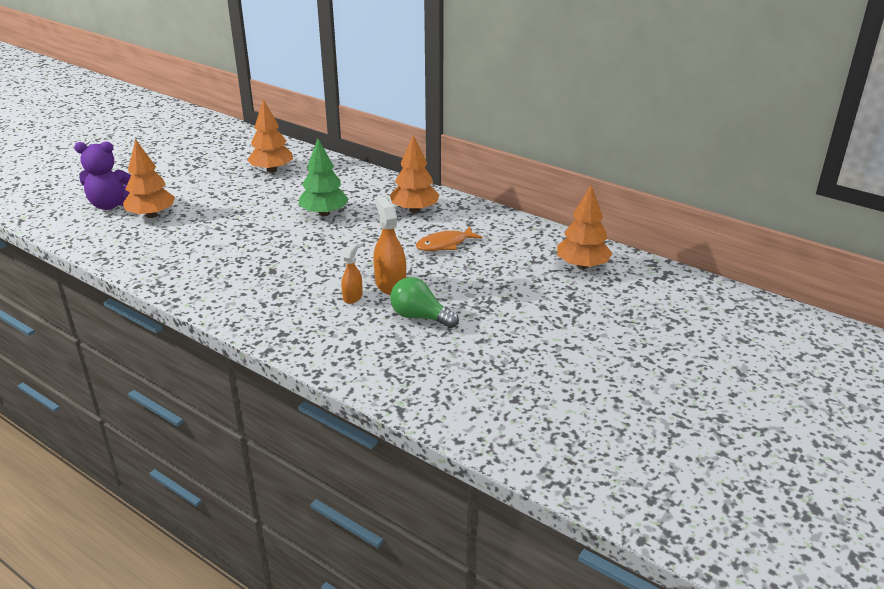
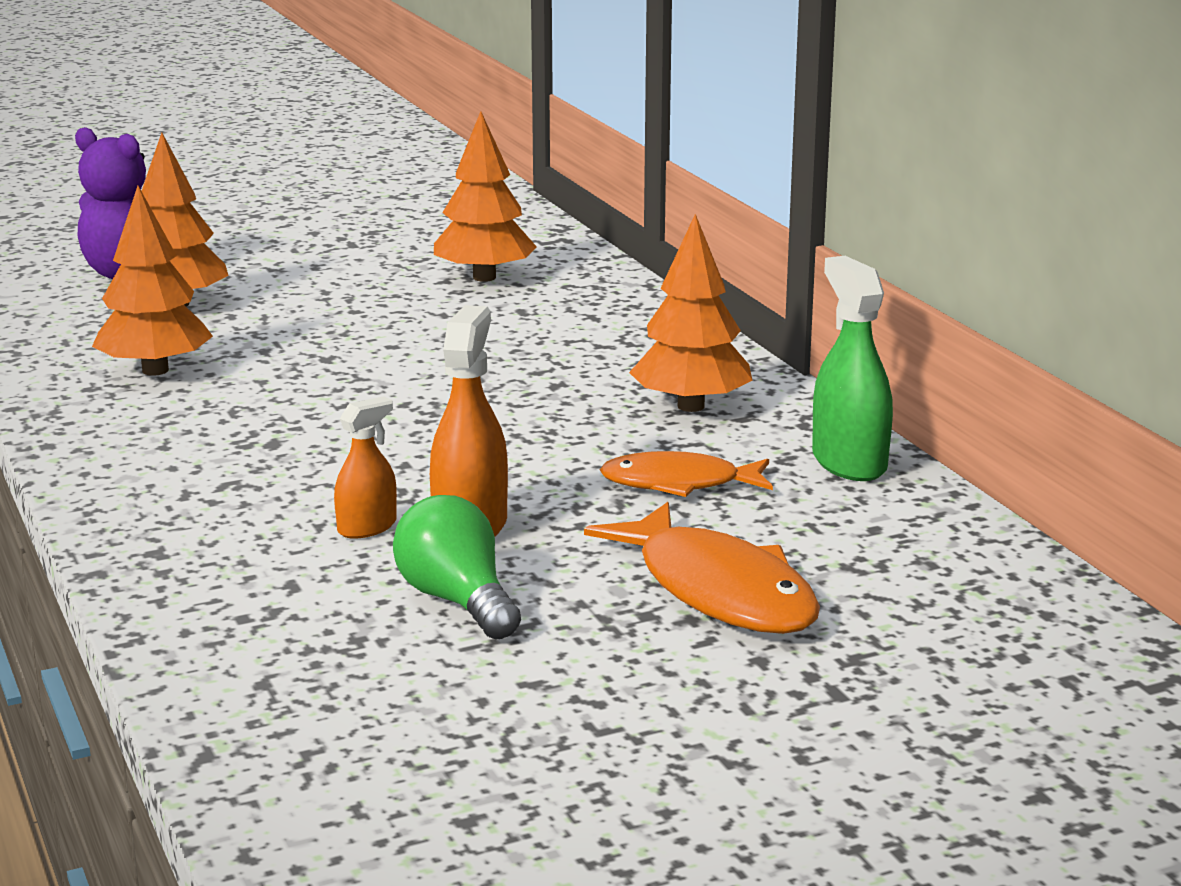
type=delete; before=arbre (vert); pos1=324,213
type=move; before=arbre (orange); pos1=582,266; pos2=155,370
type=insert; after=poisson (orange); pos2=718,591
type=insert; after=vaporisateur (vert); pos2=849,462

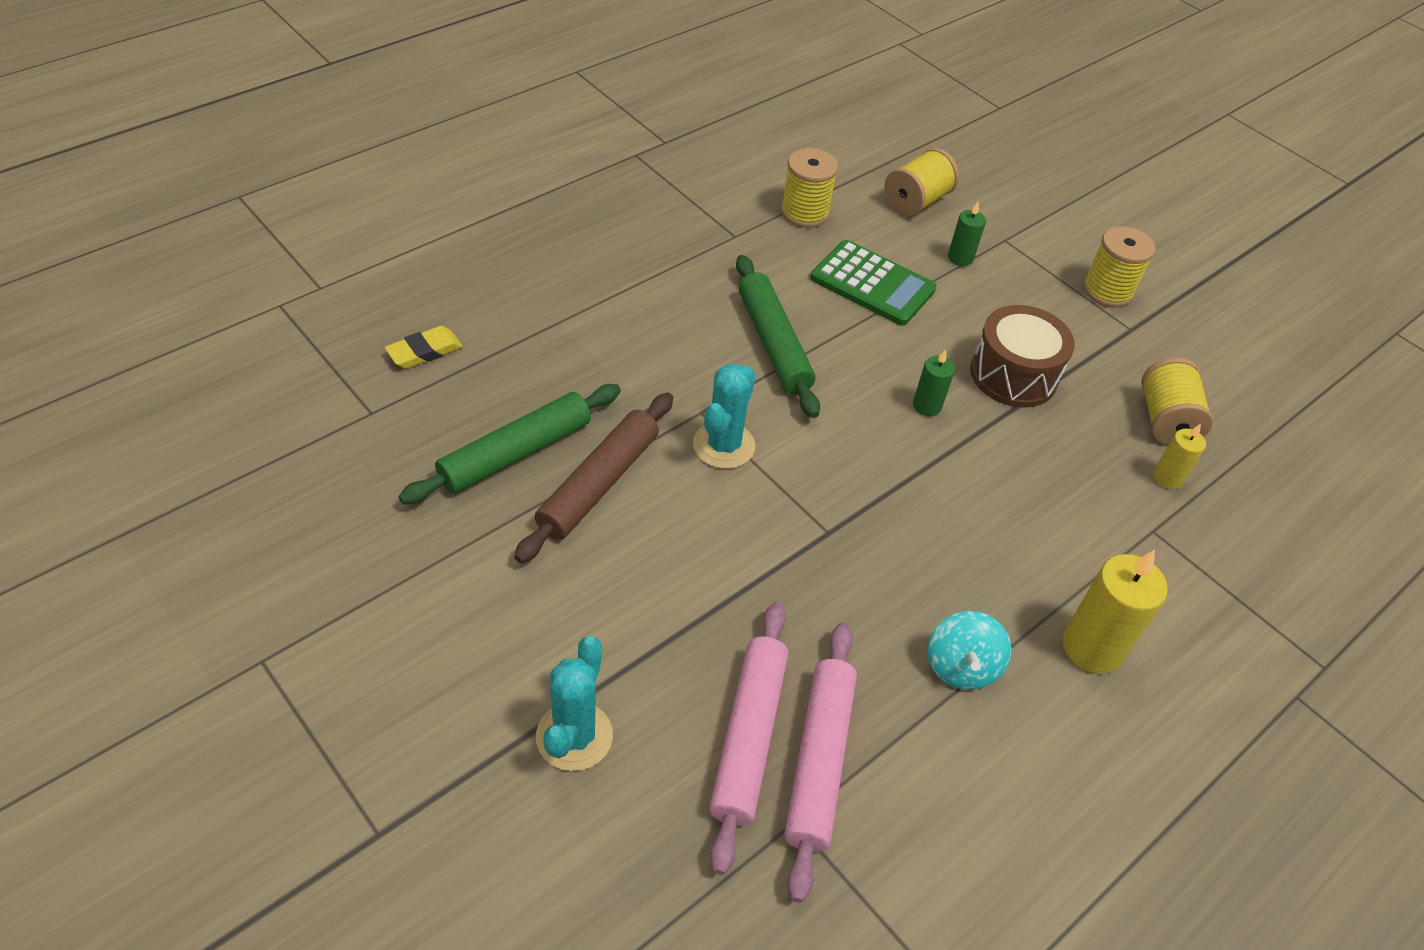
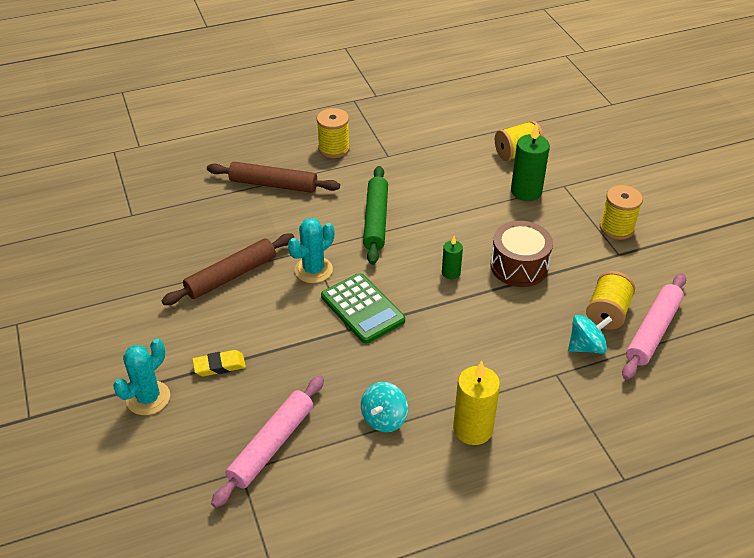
type=move; before=gomme (jaune); pos1=424,351; pos2=219,366
type=delete; before=rouleau à pâtisserie (vert); pos1=515,453
type=move; before=rouleau à pâtisserie (rose); pos1=748,737; pos2=653,331
type=move; before=bobine (jaune); pos1=804,212; pos2=334,149
type=move; before=calculatrice (vert); pos1=872,284; pos2=362,309
type=resize; before=bougie (vert); pos1=960,258; pos2=526,191; scale=1.81
type=replace; before=bougie (jaune); after=toupie (turquoise); pos1=1167,478; pos2=586,346
type=insert; after=rouleau à pâtisserie (marron); pos2=273,184

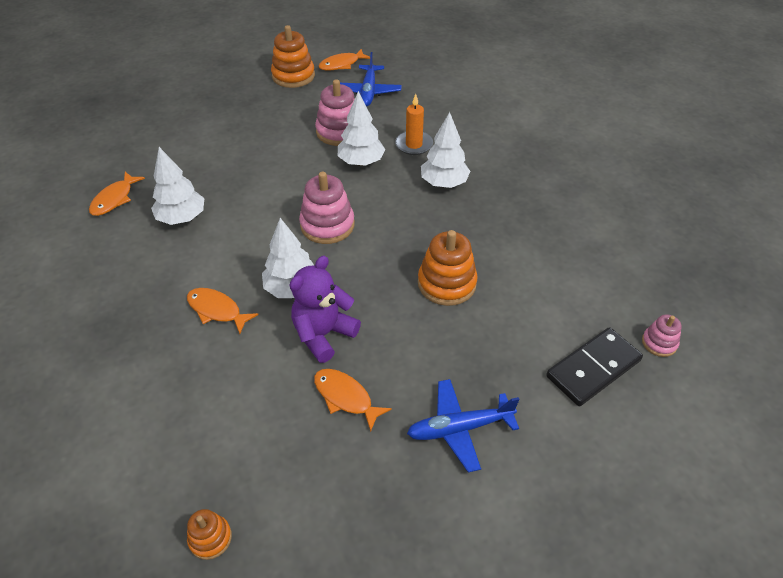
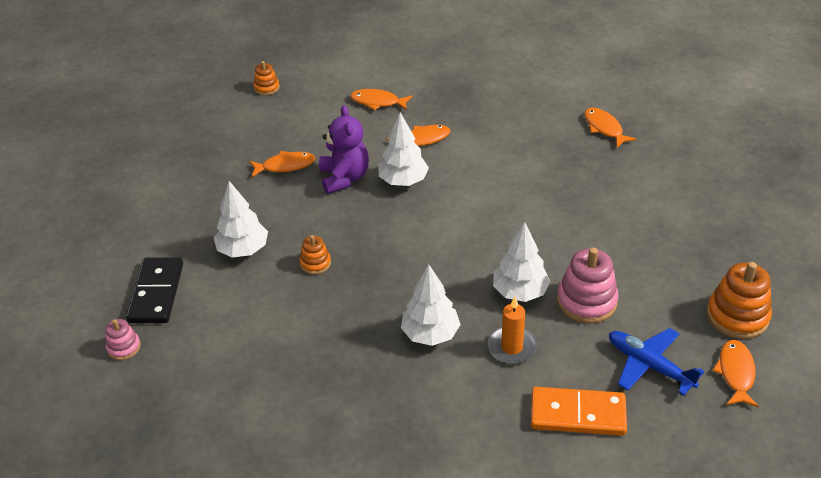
type=move; before=arbre (blanc); pos1=182,218; pos2=243,250
type=delete; before=jouet à empiler (rose); pos1=327,225
type=delete; before=avion (bleu); pos1=459,428
type=resize; before=jouet à empiler (orange); pos1=446,283; pos2=315,263; scale=0.55
type=insert; after=poisson (orange); pos2=378,102
type=insert; after=domino (orange); pos2=577,414

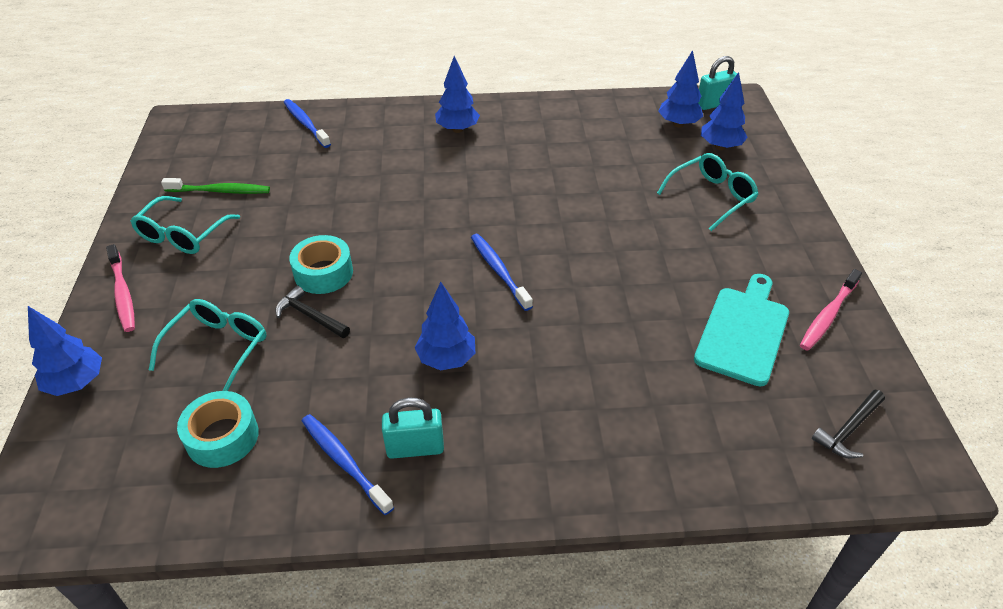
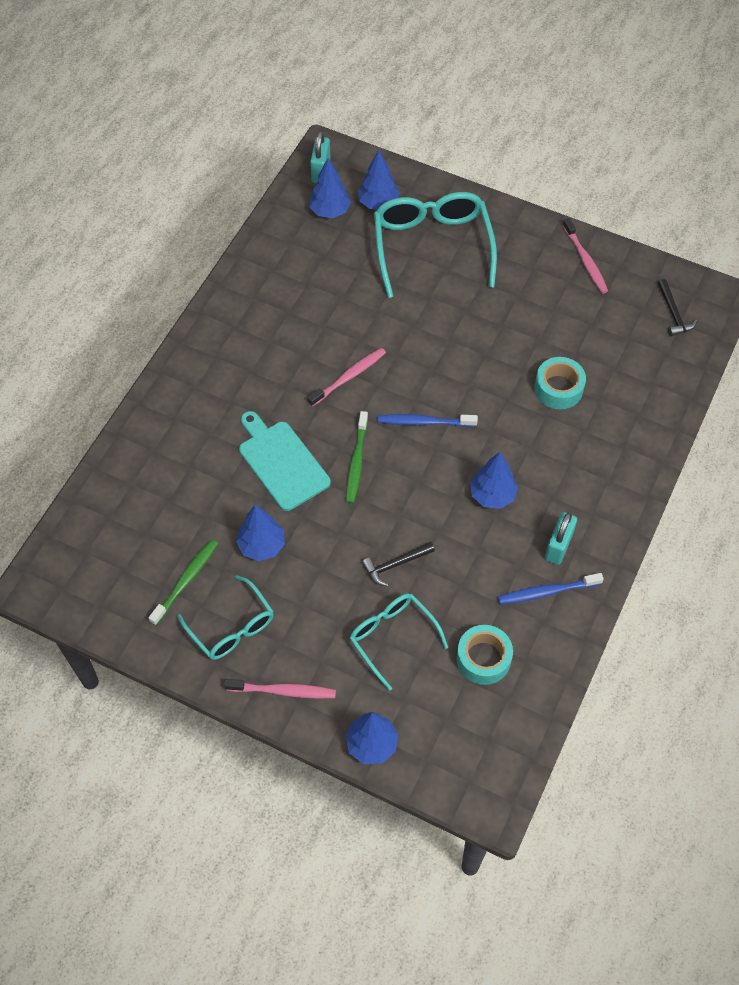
type=delete; before=brosse à dents (bleu); pos1=306,123
type=move; before=ruban adhésif (turquoise); pos1=323,273; pos2=558,388
type=move; before=arbre (bleu); pos1=457,129; pos2=262,546
type=resize; before=lunettes (turquoise); pos1=711,197; pos2=432,247; scale=1.67
type=move; before=planche à découper (turquoise); pos1=743,331; pos2=281,462
type=insert; after=brosse à dents (rose); pos2=349,377
type=insert; after=brosse à dents (vert); pos2=356,462

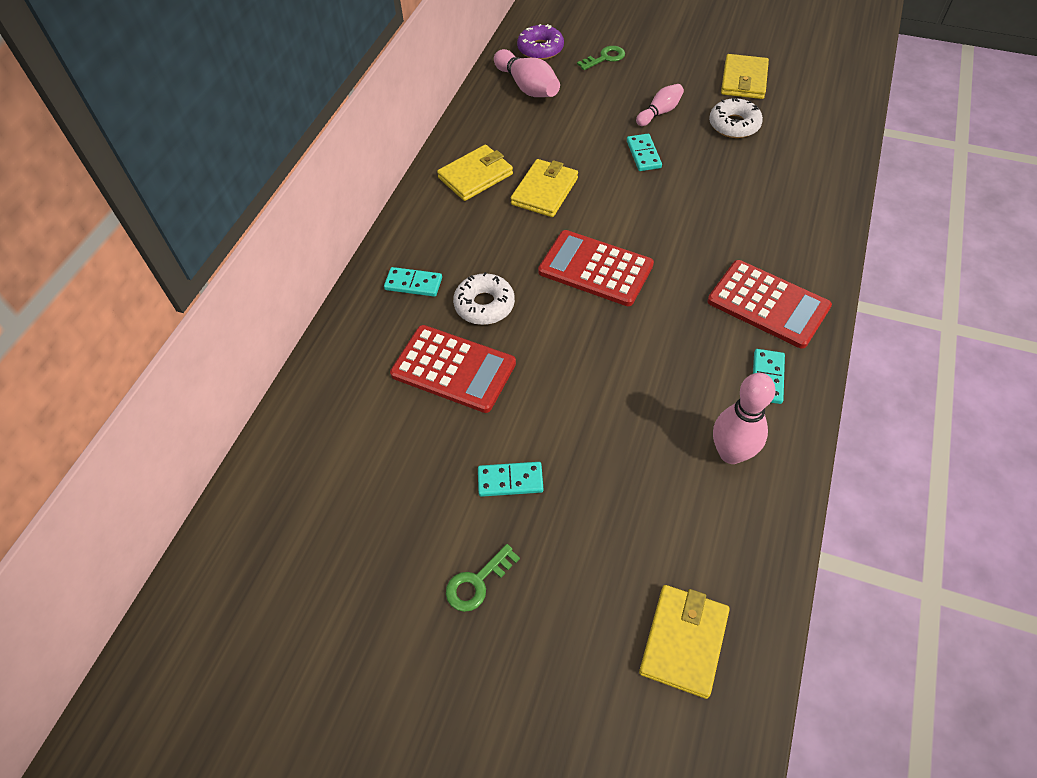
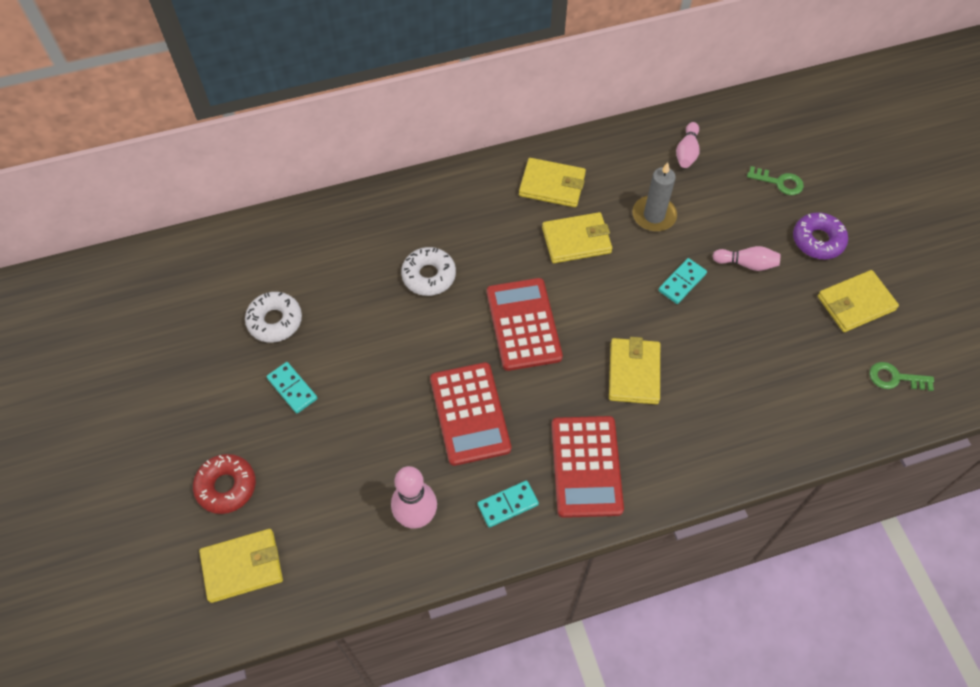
type=delete; before=domino (turquoise); pos1=413,284
type=move; before=calculatrice (rouge); pos1=453,369; pos2=470,414
type=move; before=clé (vert); pos1=477,582; pos2=895,378
type=resize; before=quille (rose); pos1=527,87; pos2=687,152; scale=0.63
type=move; before=beignet (violet); pos1=540,49; pos2=818,240
type=move; before=beignet (blanc); pos1=734,125; pos2=275,321
type=insert; after=beignet (rouge); pos2=226,486
type=insert; after=portefeuille (jaune); pos2=634,373
type=insert; after=bougie (gris); pos2=654,215

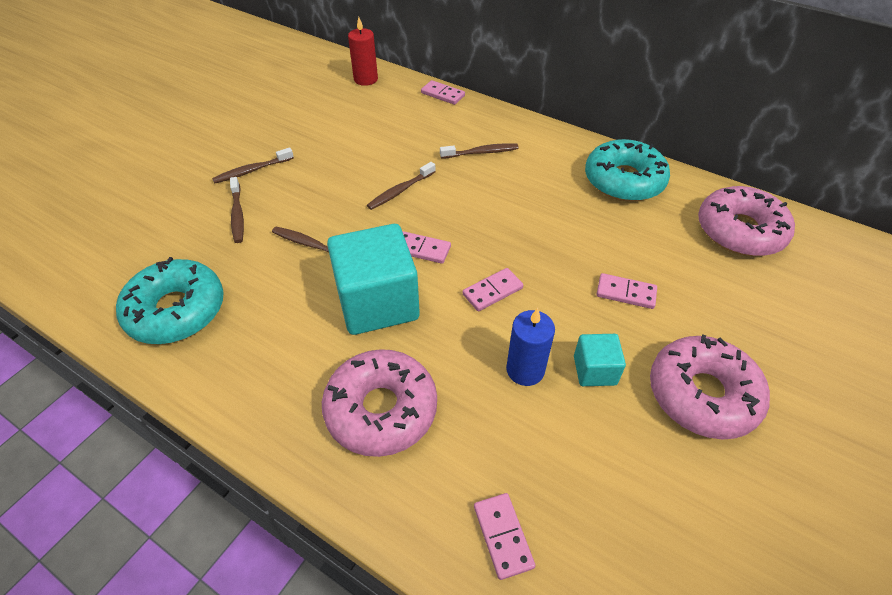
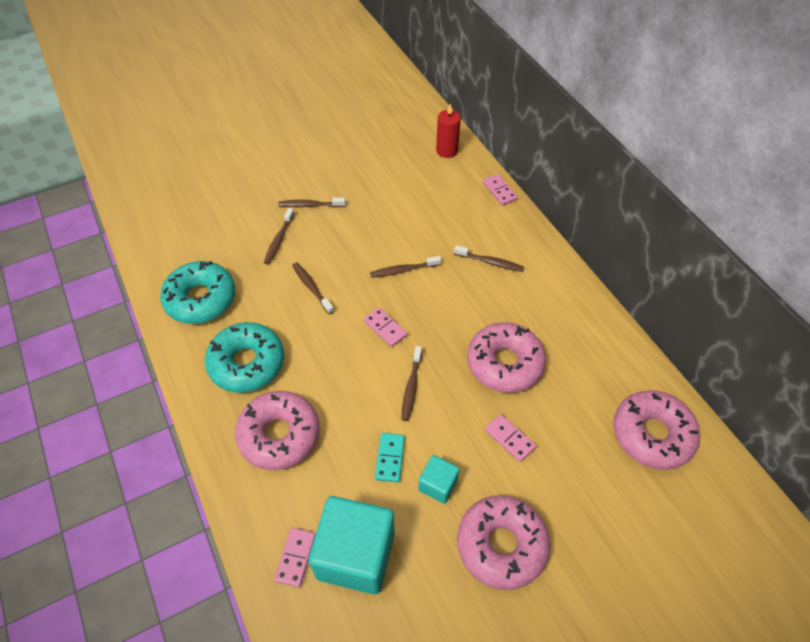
type=move; before=cube (turquoise); pos1=377,302; pos2=355,555
type=replace; before=domino (rose); after=brosse à dents (marron); pos1=492,291; pos2=411,387
type=replace; before=bougie (bleu); after=domino (turquoise); pos1=525,370; pos2=390,458
type=move; before=beignet (turquoise); pos1=624,181; pos2=247,363
type=insert; after=beignet (rose); pos2=504,363

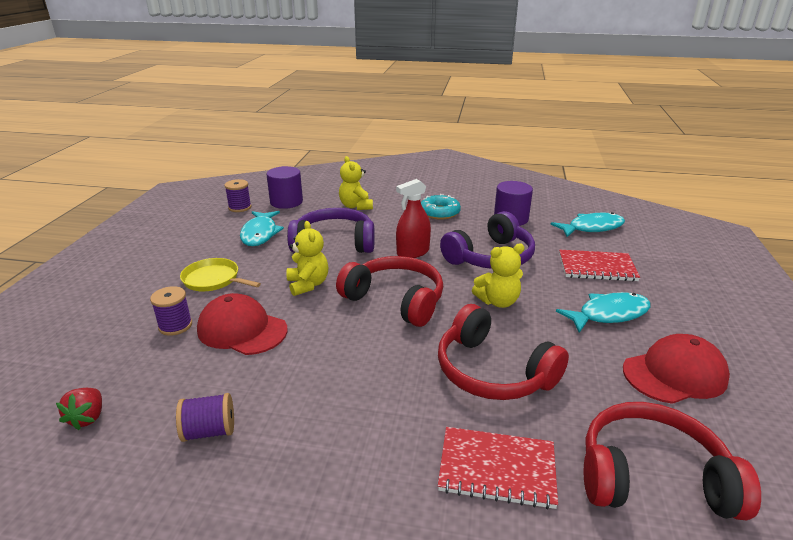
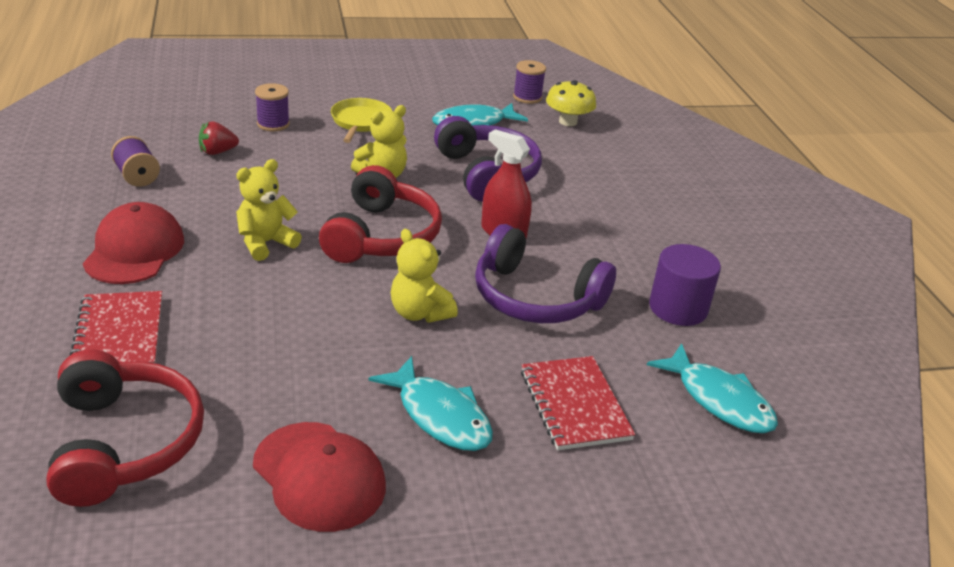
type=move; before=fraise (rouge); pos1=88,418; pos2=217,152
type=move; before=casquette (rouge); pos1=242,330; pos2=134,250
type=replace; before=cylindre (violet); after=champignon (jaune); pos1=286,202; pos2=568,122
type=move; before=ours en peluche (jaune); pos1=356,206; pos2=265,243
type=delete; before=beignet (turquoise); pos1=439,212
type=delete; before=casque audio (rouge); pos1=492,372

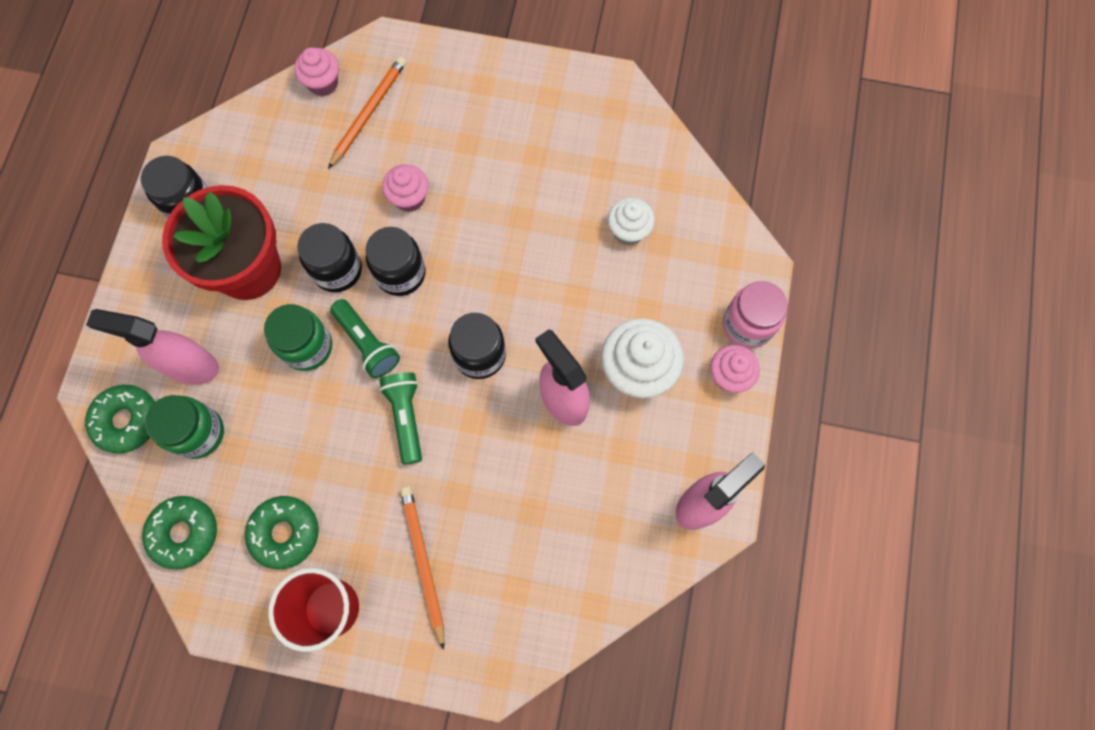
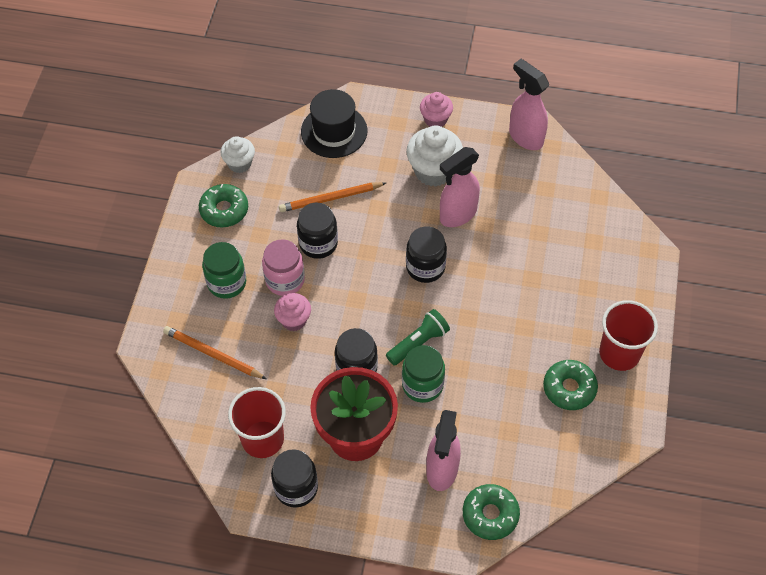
type=move; before=beignet (vert); pos1=184,533; pos2=224,210
type=move; before=bocal (vert); pos1=199,433; pos2=227,283
type=delete; before=muffin (rose); pos1=323,83
type=move; before=bocal (noir); pos1=400,273; pos2=318,243
type=delete; before=lampe de poche (vert); pos1=406,417
type=move; before=crayon (orange); pos1=423,563; pos2=331,199
type=move; before=muffin (blanc); pos1=628,231; pos2=239,163
type=move; before=bocal (rose); pos1=747,325; pos2=285,280
type=insert; after=gobelet (rouge); pos2=262,439
type=insert; after=chapeau (noir); pos2=334,131

